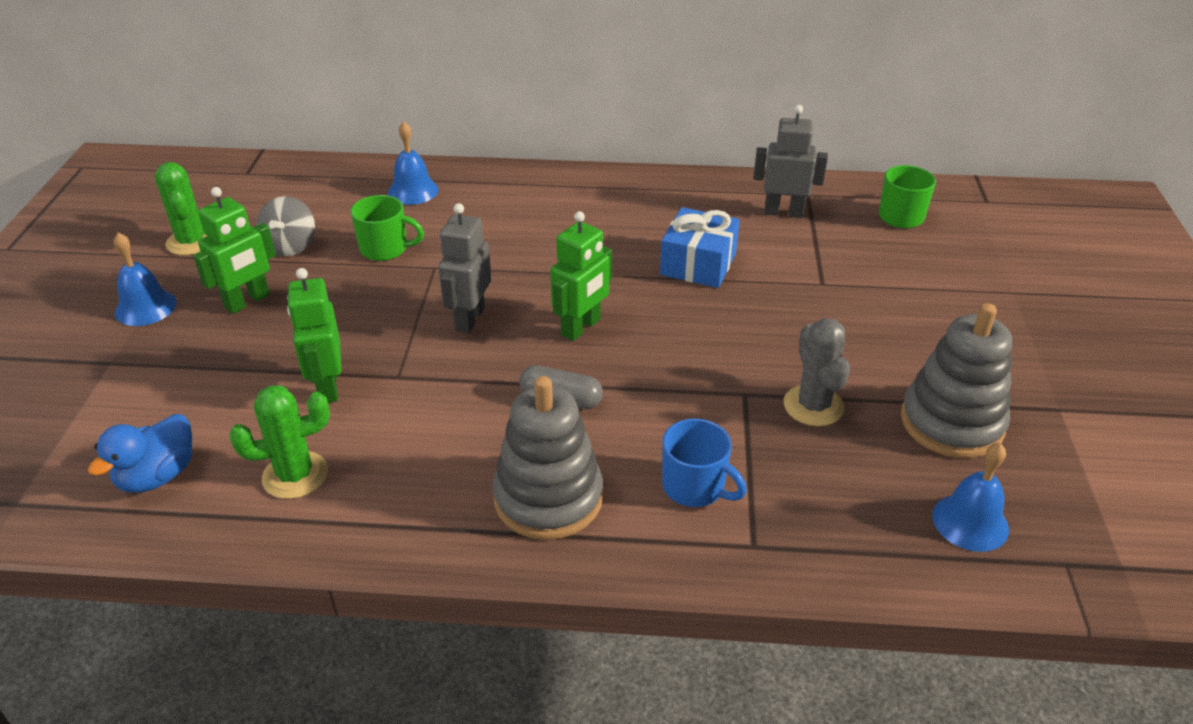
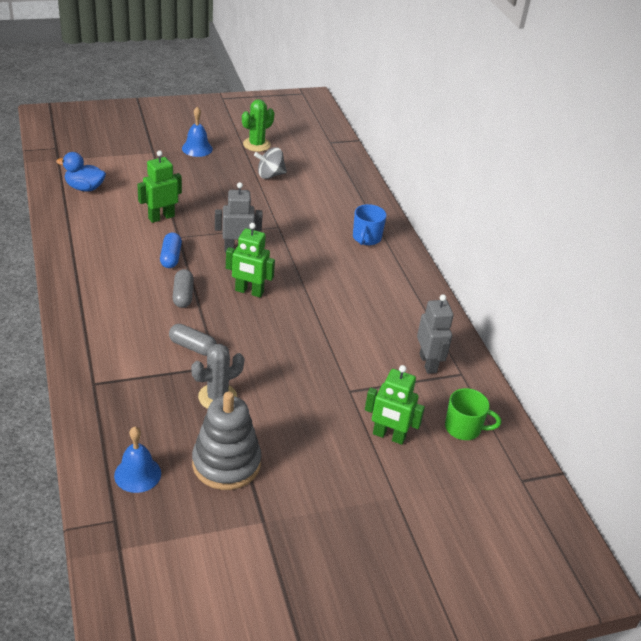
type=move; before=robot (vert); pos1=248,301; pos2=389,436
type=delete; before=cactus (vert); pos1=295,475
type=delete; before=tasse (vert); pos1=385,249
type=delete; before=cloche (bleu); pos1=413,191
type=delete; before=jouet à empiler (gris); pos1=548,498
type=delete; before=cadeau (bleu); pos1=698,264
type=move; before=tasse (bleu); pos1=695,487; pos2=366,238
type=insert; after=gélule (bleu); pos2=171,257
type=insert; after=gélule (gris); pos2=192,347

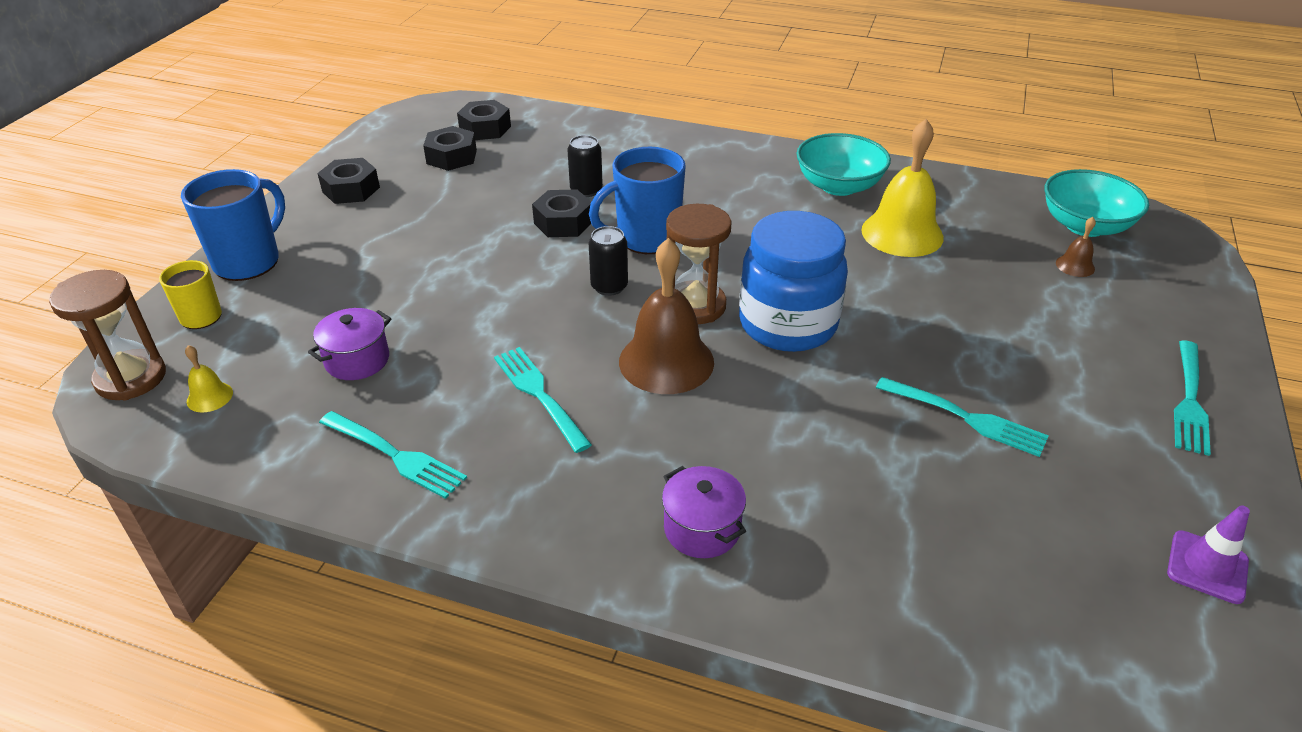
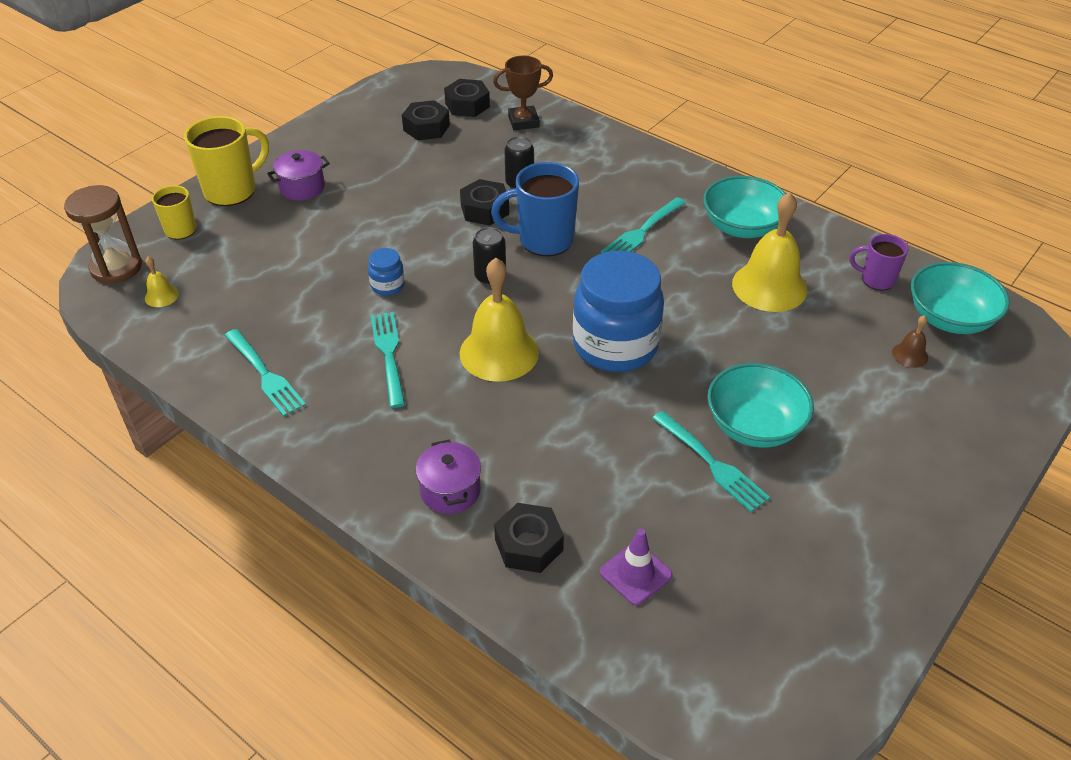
type=recolor; before=tasse (bleu); after=tasse (jaune); pos1=249,261; pos2=232,190
type=move; before=marmite (violet); pos1=357,360; pos2=302,187
type=move; before=écrou (noir); pos1=351,189; pos2=528,545
type=recolor; before=cloche (marron); after=cloche (jaune); pos1=666,361; pos2=499,352
type=delete; before=sablier (marron); pos1=695,306
type=move; before=cône de chantier (violet); pos1=1207,567; pos2=635,573
type=move; before=fourchette (turquoise); pos1=1189,399; pos2=642,231
type=insert; after=bocal (bleu); pos2=387,285
type=insert; after=trophée (marron); pos2=523,122
type=insert; after=bol (turquoise); pos2=754,426
type=insert; after=tasse (violet); pos2=876,279

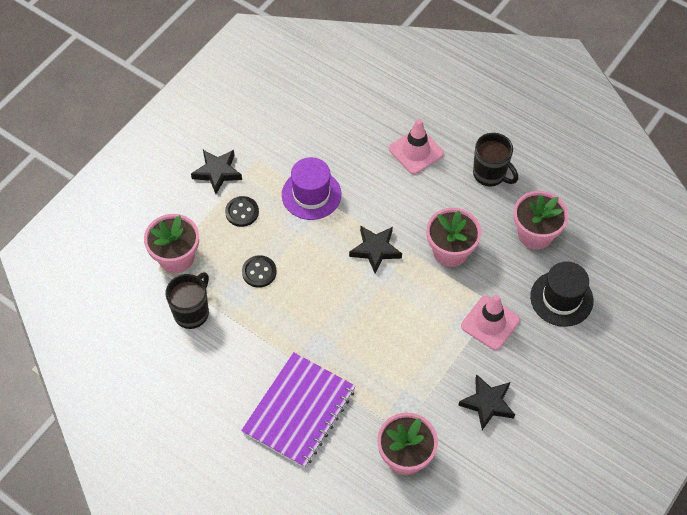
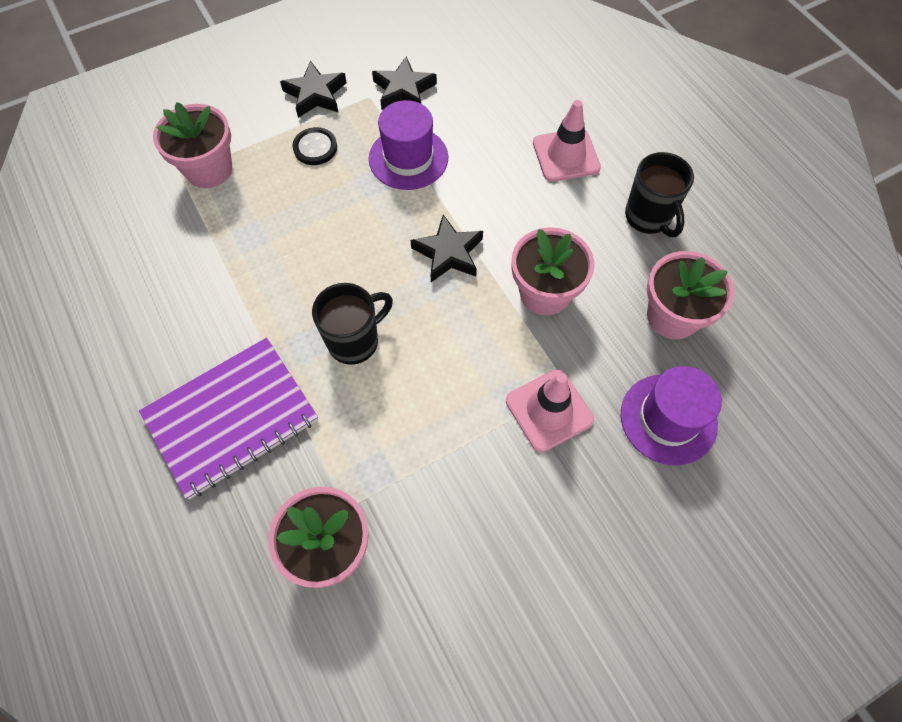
type=move; before=tasse (noir); pos1=192,312; pos2=355,341
type=delete; before=bouton (noir); pos1=259,272
type=move; before=étoile (noir); pos1=487,403; pos2=404,90
type=recolor; before=chapeau (noir); after=chapeau (violet); pos1=561,298; pos2=668,419

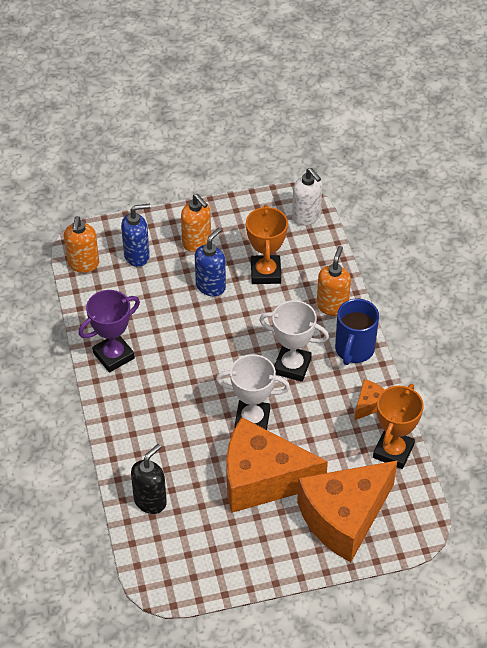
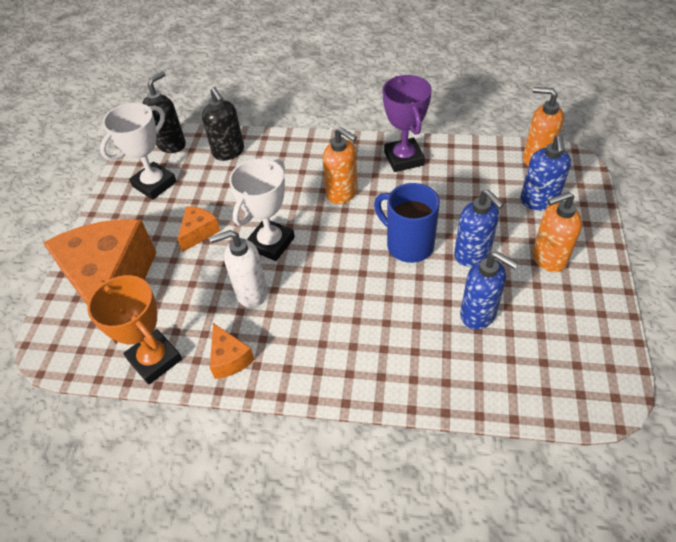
type=resize; before=fromage (orange); pos1=262,479; pos2=199,232; scale=0.41
type=replace; before=trophée (orange); after=distributeur de savon (bleu); pos1=265,273; pos2=478,314
type=move; before=trophée (blanc); pos1=292,366; pos2=154,184
type=move; before=distributeur de savon (blanc); pos1=306,217; pos2=251,293
type=move; before=distributeur de savon (orange); pos1=332,306; pos2=342,193
type=move; before=tasse (bleu); pos1=354,350; pos2=408,245
type=insert; after=distributeur de savon (noir); pos2=172,144

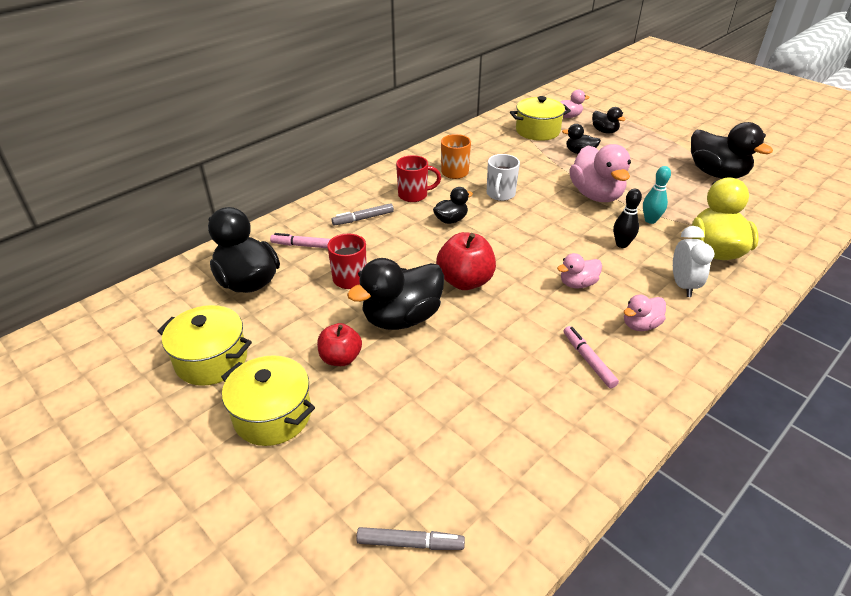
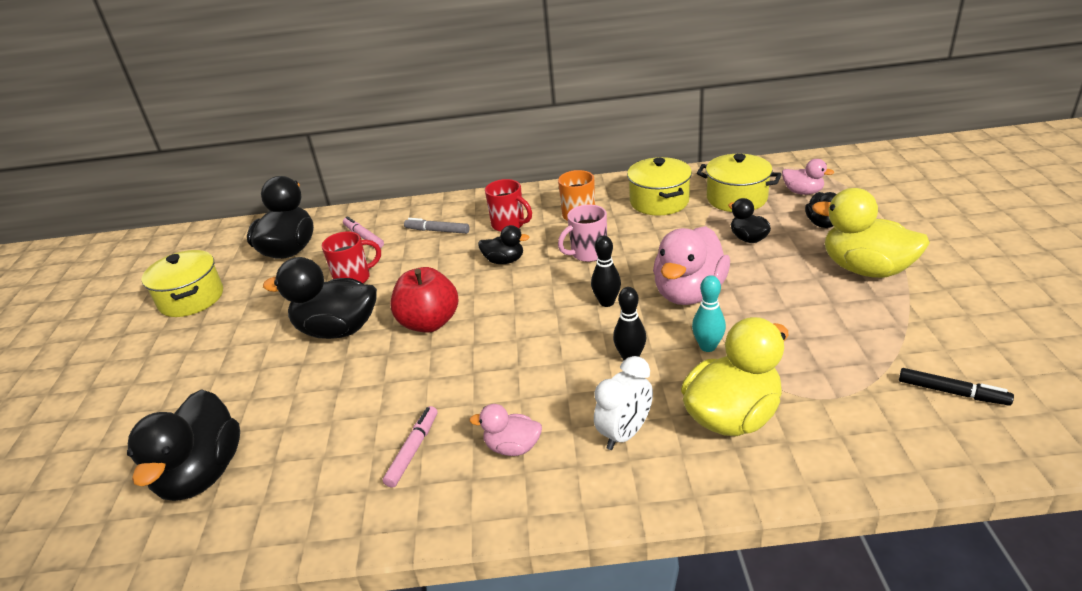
type=move; before=marmite (jaune); pos1=272,415; pos2=659,201
type=delete; before=pomme (rouge); pos1=340,358
type=delete; before=feutre (gris); pos1=410,543
type=recolor; before=tasse (blanc); after=tasse (rose); pos1=500,194; pos2=588,253
type=delete; before=canard (rose); pos1=577,284
type=move; before=canard (noir); pos1=716,173; pos2=202,474
type=insert; after=quille (noir); pos2=607,302
type=insert; after=canard (jaune); pos2=865,269
type=insert; after=feutre (noir); pos2=952,392

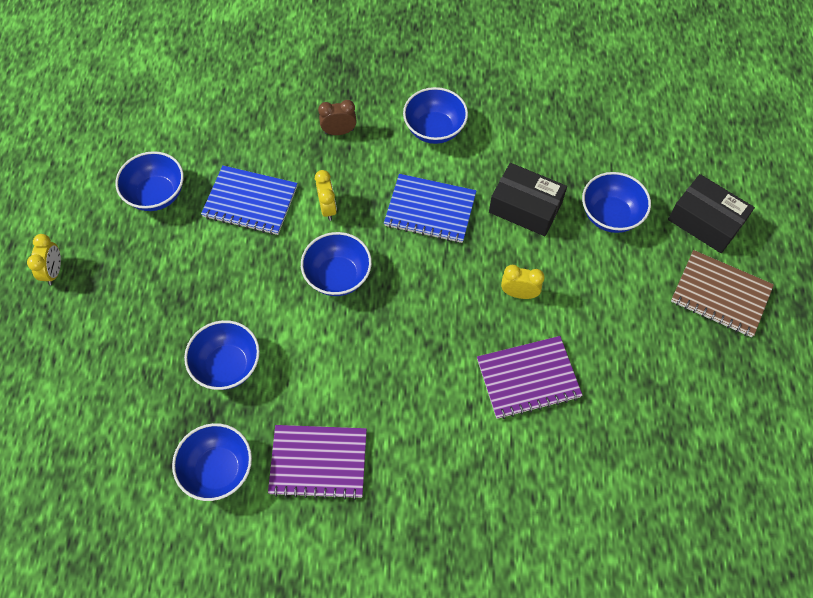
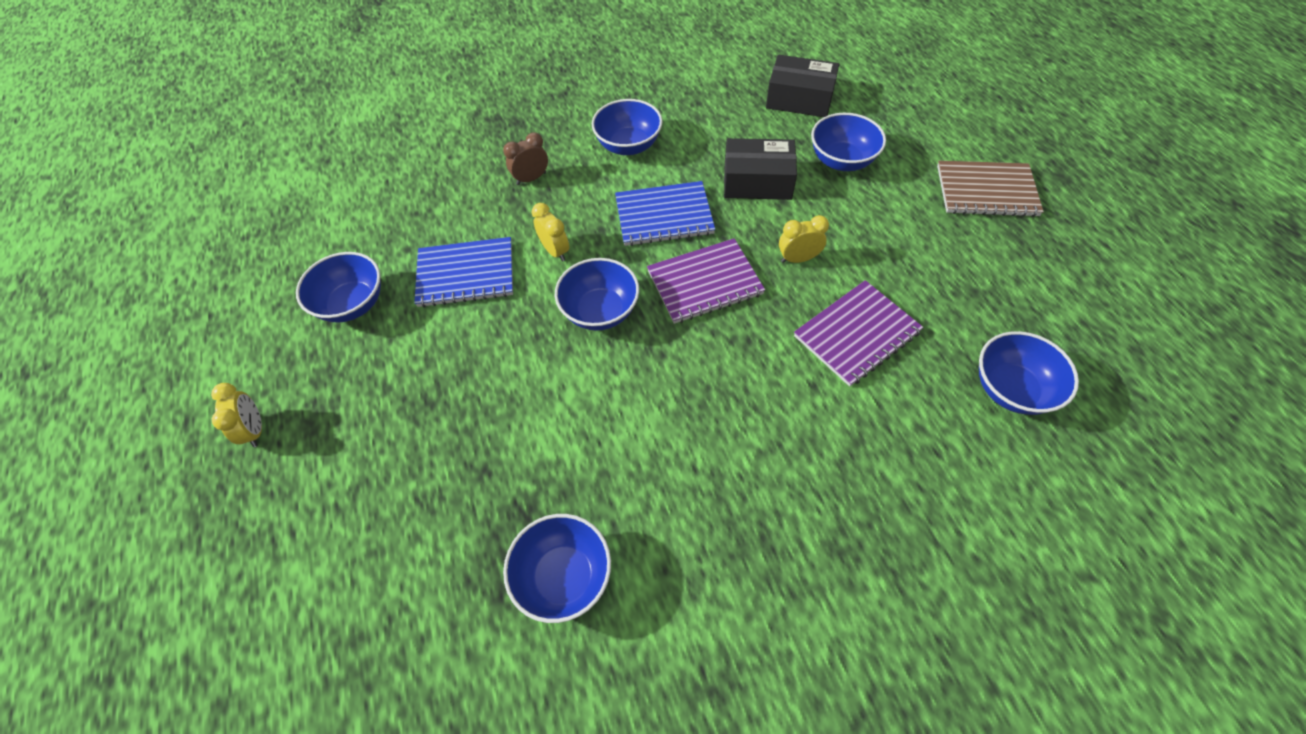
type=move; before=bol (bleu); pos1=227,365; pos2=1011,389
type=move; before=carnet (violet); pos1=318,462; pos2=705,283
type=move; before=boîte (noir); pos1=705,221; pos2=799,99

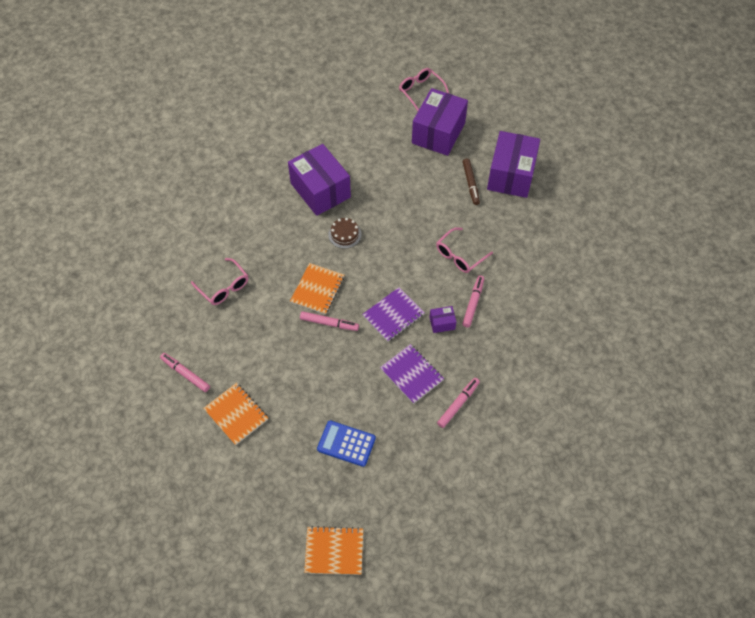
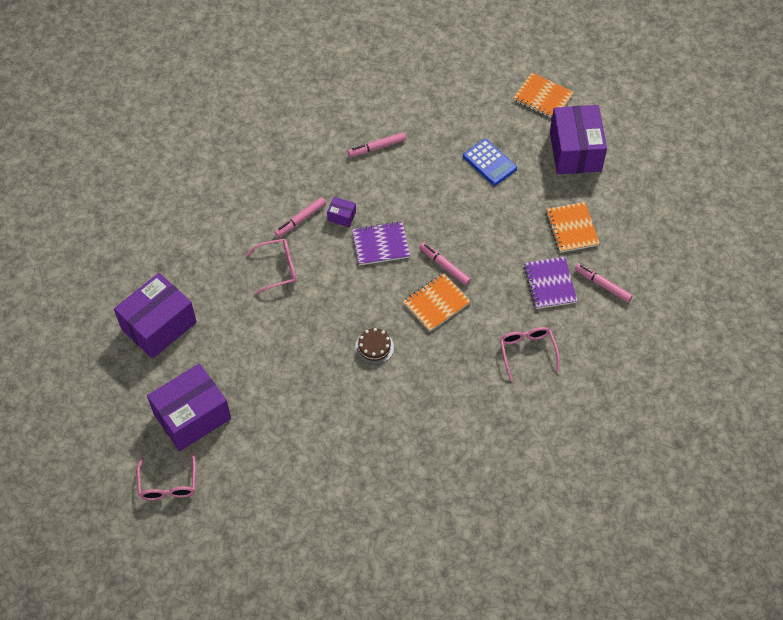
type=rotate; before=feutre (rose); pos1=185,374; pos2=602,285; turn=150
type=move; before=boîte (violet); pos1=320,190; pos2=575,151
type=move; before=carnet (violet); pos1=412,374; pos2=550,284
type=delete; before=feutre (marron); pos1=470,184

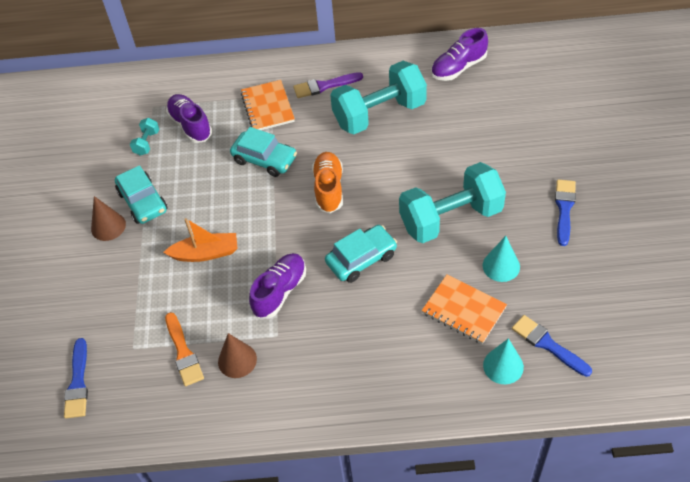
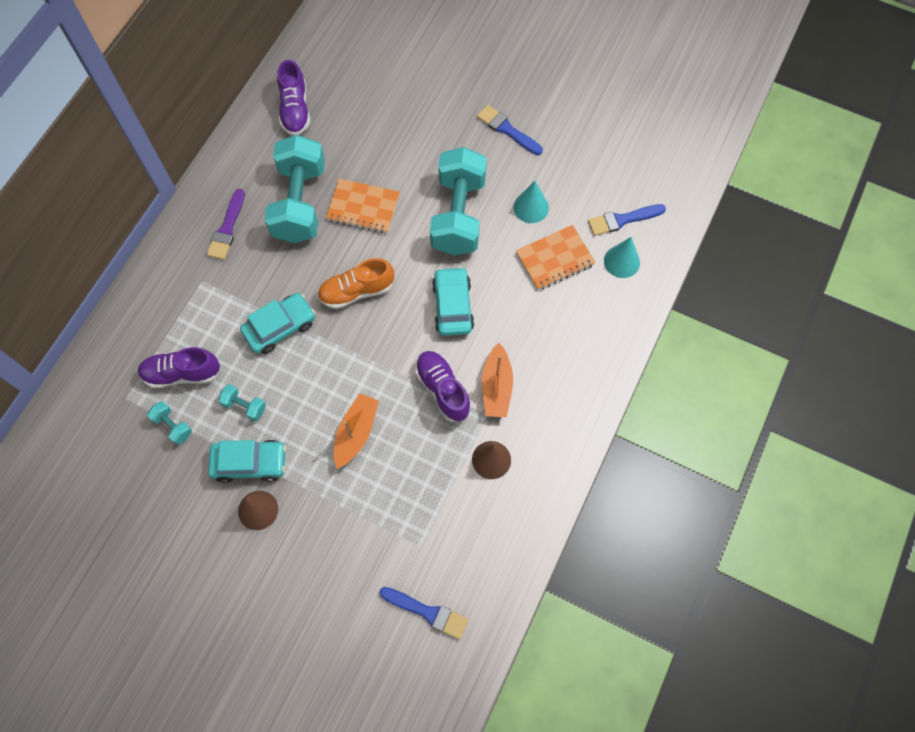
type=delete; before=pinceau (orange); pos1=183,353
type=move; before=carnet (orange); pos1=267,107; pos2=363,207
type=rotate; before=chaussure (orange); pos1=329,189; pos2=357,291; turn=-45
type=insert; after=haltère (turquoise); pos2=244,406
type=insert; after=bateau (orange); pos2=496,387

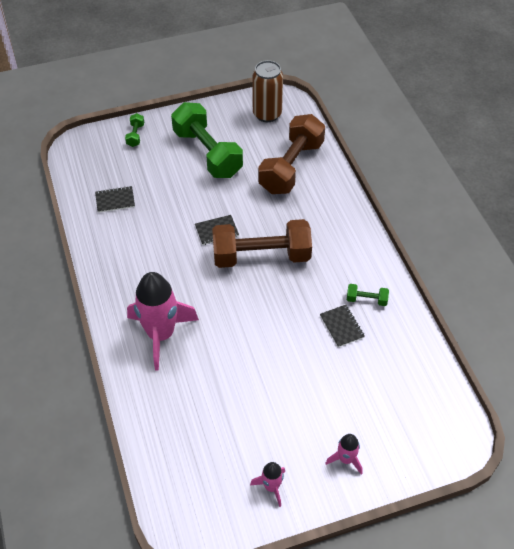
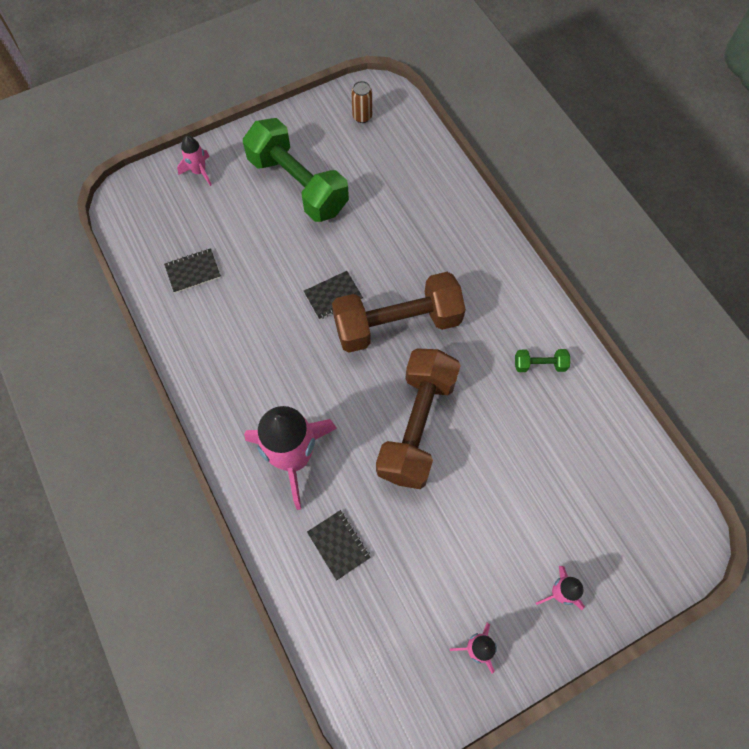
type=replace; before=haltère (vert); after=fusée (rose); pos1=135,135; pos2=199,172
type=resize; before=canette (marron); pos1=267,114; pos2=362,116; scale=0.53
type=move; before=haltère (marron); pos1=291,167; pos2=416,426
type=move; before=carnet (noir); pos1=342,326; pos2=338,545

